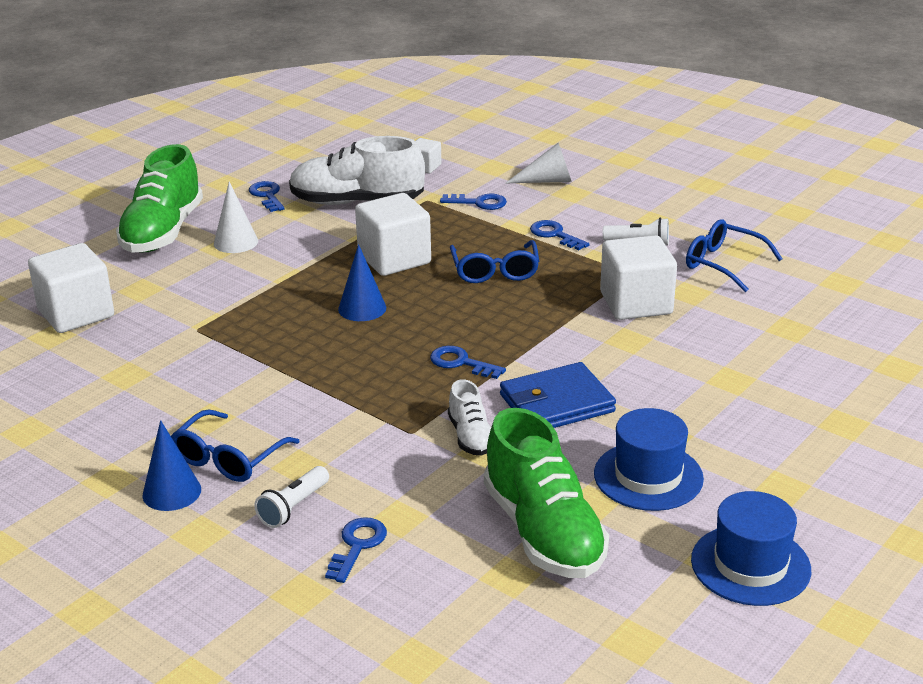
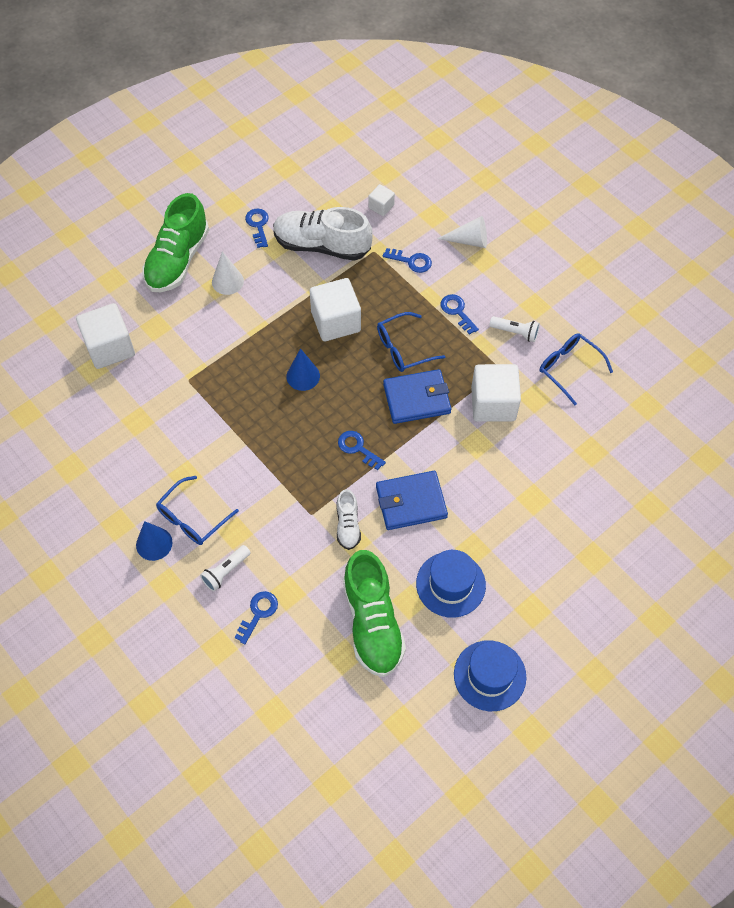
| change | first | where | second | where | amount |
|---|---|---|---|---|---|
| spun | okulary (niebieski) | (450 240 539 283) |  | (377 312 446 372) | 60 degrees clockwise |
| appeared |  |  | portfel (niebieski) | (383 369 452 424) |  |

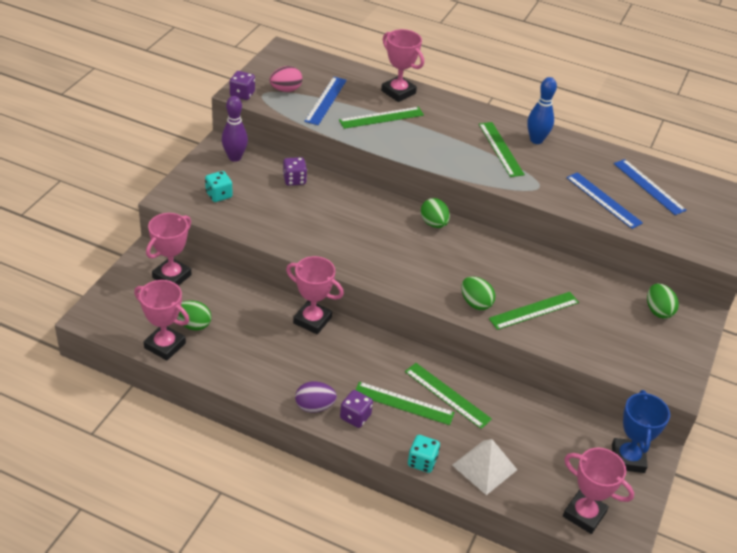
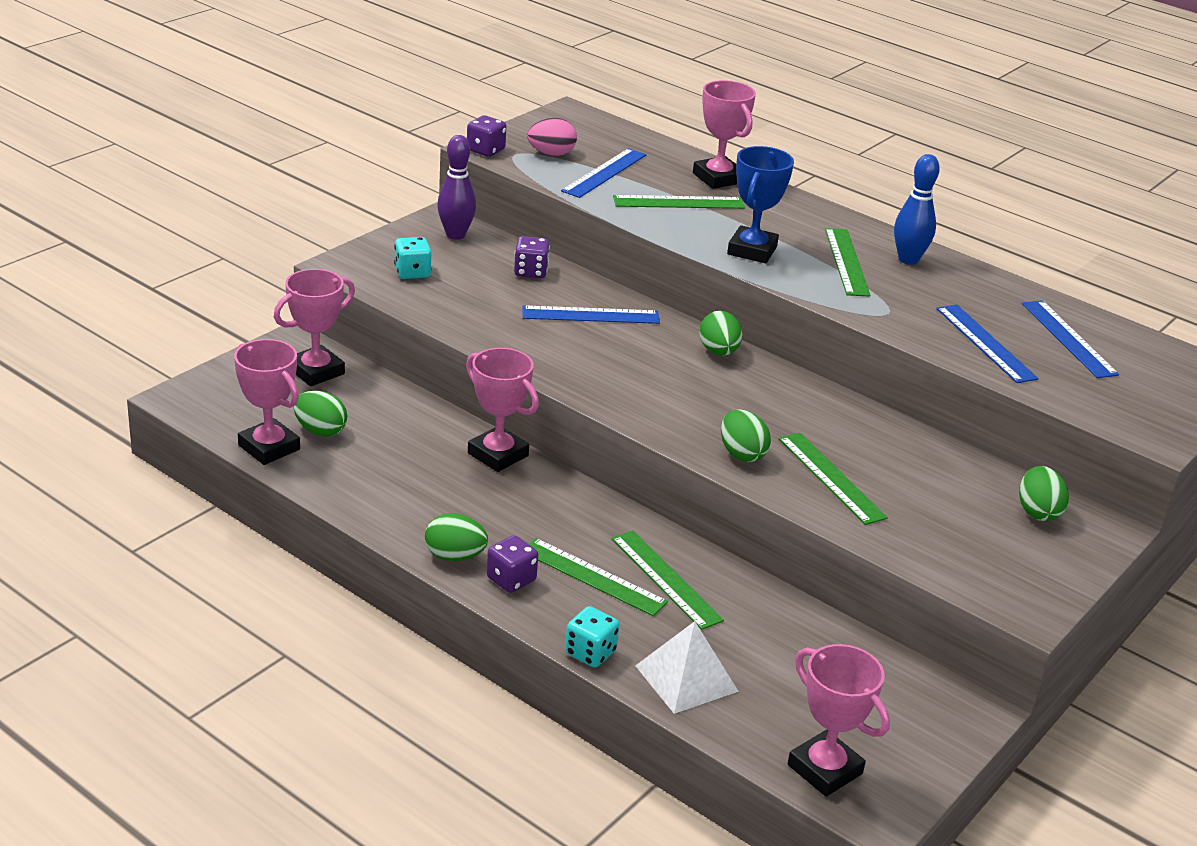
| change | first | where | second | where | amount |
|---|---|---|---|---|---|
| colour | jajko (fioletowy) | (295 381 337 413) | jajko (zielony) | (425 513 488 561) |  |
| appeared |  |  | linijka (niebieski) | (522 305 660 324) |  |
| relocated | puchar (niebieski) | (612 390 670 473) |  | (727 146 794 263) |  |
| spun | linijka (zielony) | (489 292 579 330) |  | (779 433 888 525) | 75 degrees clockwise |

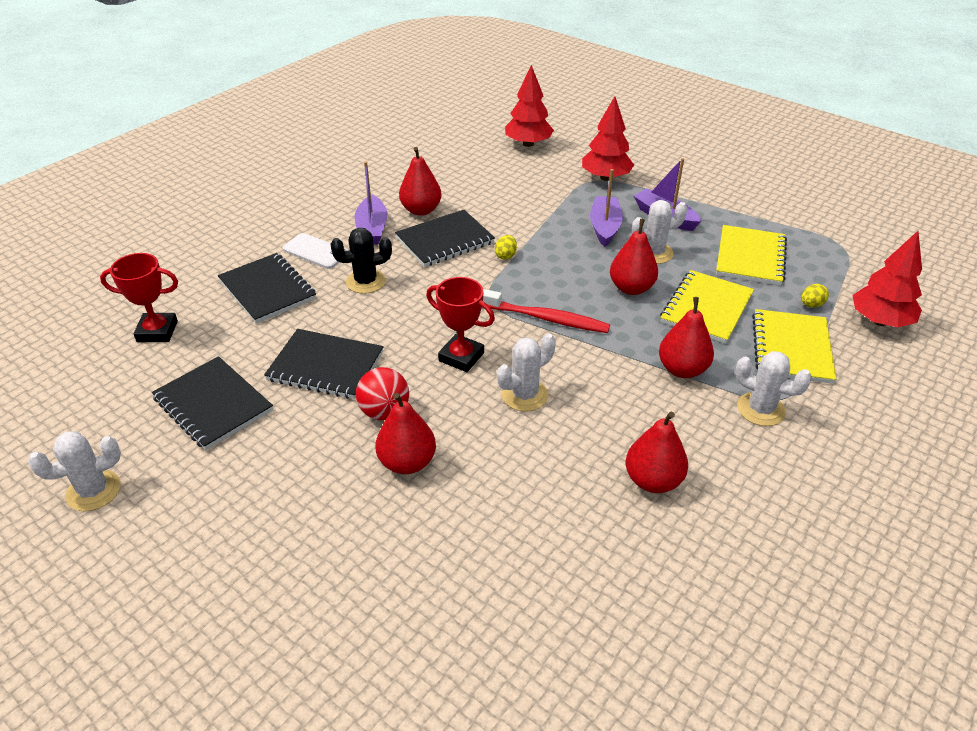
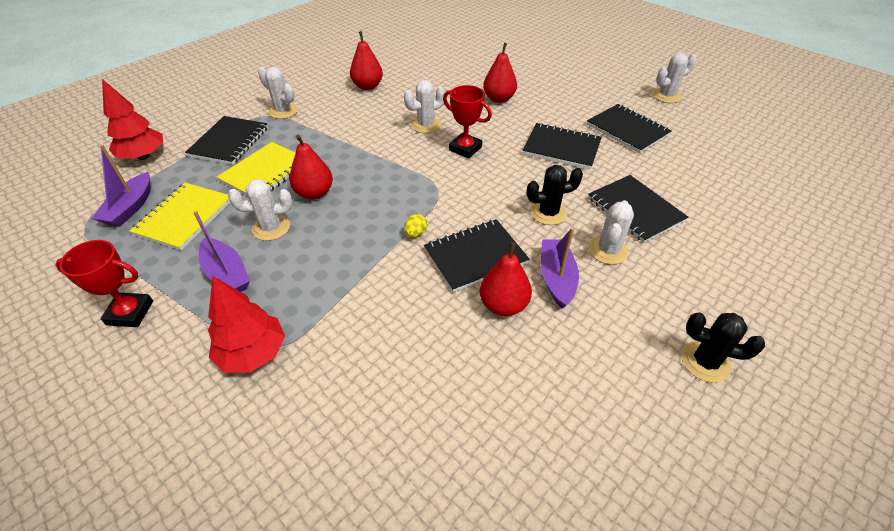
| change | first | where | second | where | amount |
|---|---|---|---|---|---|
| relocated | puchar (czerwony) | (100 253 178 342) |  | (55 240 153 327) |  |
| relocated | łódka (fioletowy) | (590 169 623 247) |  | (92 145 150 227) |  |
| colour | zeszyt (żółty) | (752 309 836 384) | zeszyt (czarny) | (185 116 268 165) |  |
| exchanged | telefon (biały) | (283 233 348 269) | kaktus (biały) | (589 200 634 265) |  |
| appeared |  |  | kaktus (czarny) | (681 313 765 382) |  |
| missing | piłka (czerwony) | (356 367 409 420) |  |  |  |
| missing | szczoteczka do zębów (czerwony) | (483 289 610 333) |  |  |  |
| missing | drzewko (czerwony) | (505 65 554 147) |  |  |  |
| missing | gruszka (czerwony) | (659 297 714 378) |  |  |  |
| missing | jajko (żółty) | (801 284 829 308) |  |  |  |

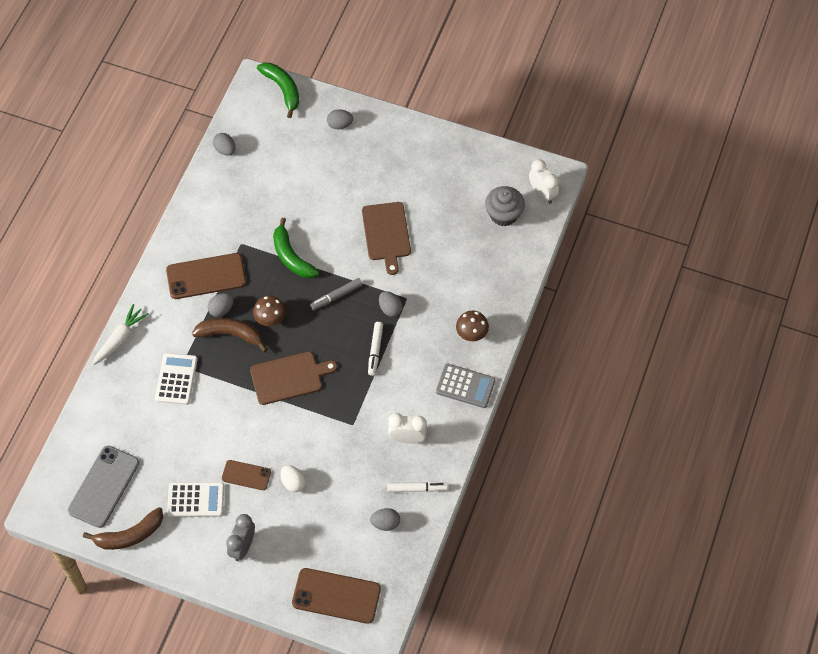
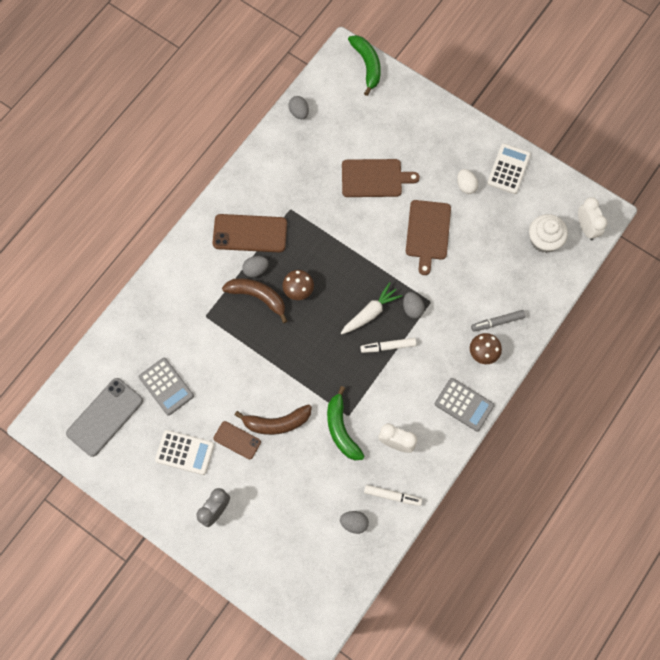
| change | first | where | second | where | amount |
|---|---|---|---|---|---|
| appeared |  |  | kalkulator (szary) | (139 358 194 416) |  |
| relocated | banan (brązowy) | (83 507 163 550) |  | (235 404 312 435) |  |
| relocated | banan (zielony) | (273 218 319 278) |  | (327 386 364 460) |  |
| relocated | marchewka (biały) | (92 304 149 365) |  | (341 282 402 335) |  |
| relocated | deska do krojenia (brązowy) | (250 352 337 405) |  | (342 159 420 197) |  |
| spun | flamaster (biały) | (368 322 383 376) |  | (360 338 416 353) | 60 degrees clockwise |
| relocated | jajko (biały) | (281 465 306 492) |  | (457 169 478 194) |  |
| relocated | flamaster (szary) | (310 278 362 310) |  | (471 310 526 332) |  |
| relocated | kalkulator (biały) | (155 353 198 405) |  | (487 143 531 194) |  |
| colour | muffinka (szary) | (485 186 525 226) | muffinka (biały) | (529 214 568 253) |  |
| missing | telefon (brązowy) | (292 568 381 624) |  |  |  |
| missing | jajko (szary) | (327 109 353 129) |  |  |  |

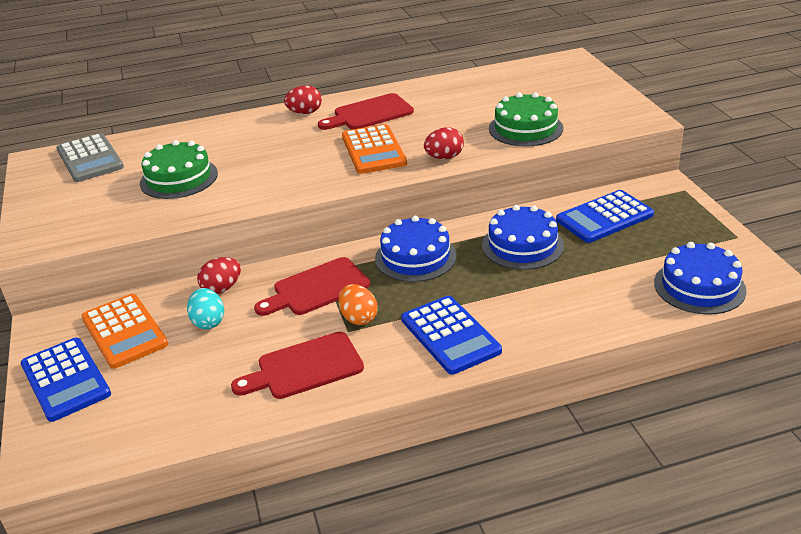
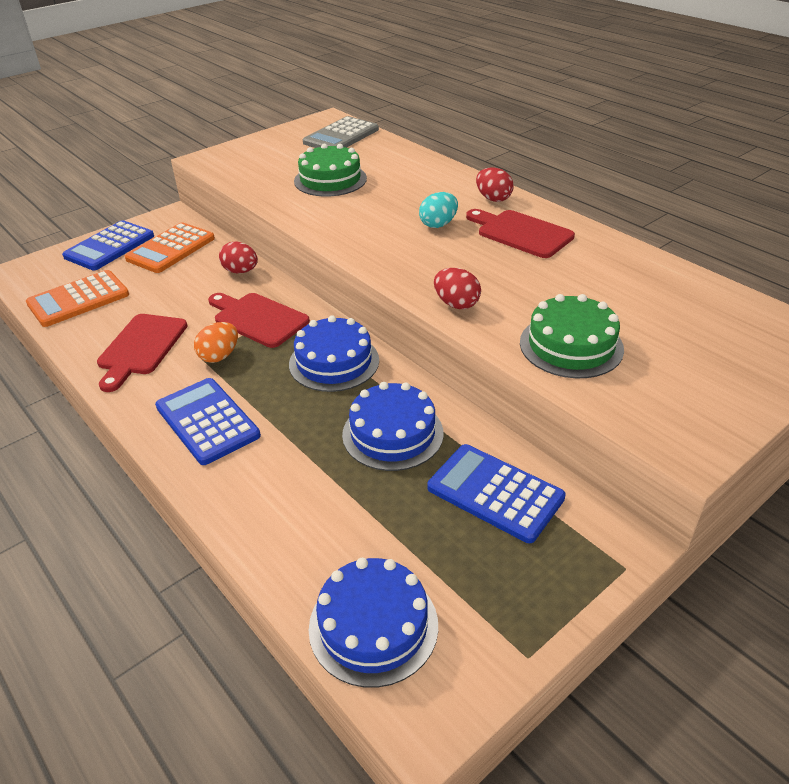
| change | first | where | second | where | amount |
|---|---|---|---|---|---|
| relocated | kalkulator (pomarańczowy) | (342 124 407 174) |  | (26 270 129 327) |  |
| spun | deska do krojenia (czerwony) | (231 332 364 399) |  | (97 314 187 392) | 120 degrees counterclockwise |
| spun | kalkulator (niebieski) | (401 296 502 375) |  | (155 378 261 465) | 105 degrees clockwise |
| relocated | jajko (turkusowy) | (187 288 224 329) |  | (419 192 458 228) |  |

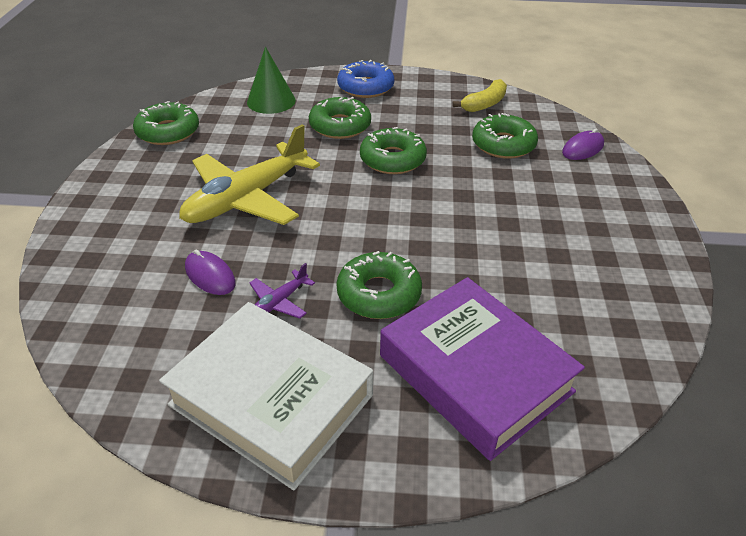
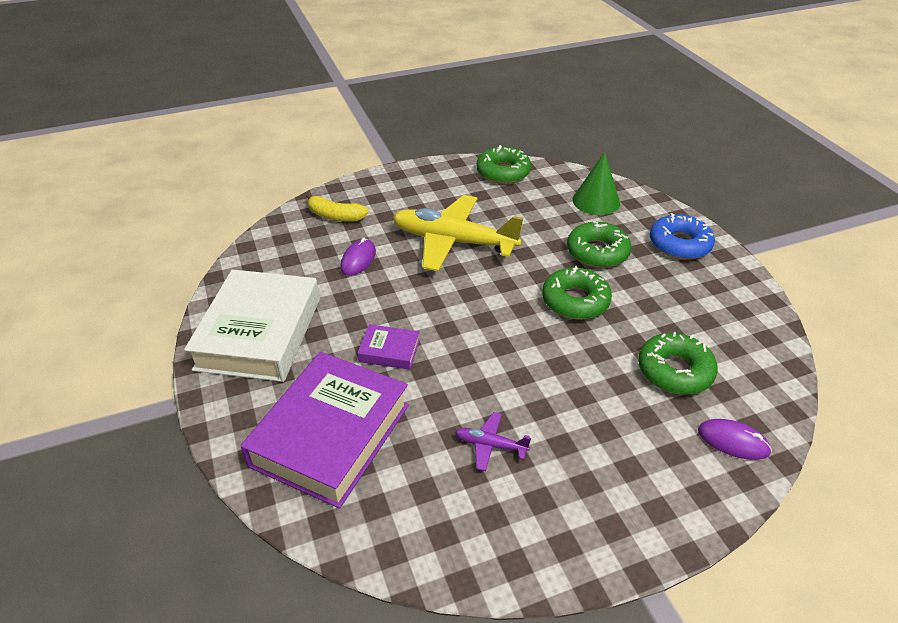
| change | first | where | second | where | amount |
|---|---|---|---|---|---|
| relocated | banan (żółty) | (452 79 507 112) |  | (306 193 369 221) |  |
| exchanged | donut (zielony) | (336 251 422 319) | książka (fioletowy) | (357 324 420 370) |  |
| relocated | samolot (fioletowy) | (249 263 315 319) |  | (455 412 531 471) |  |

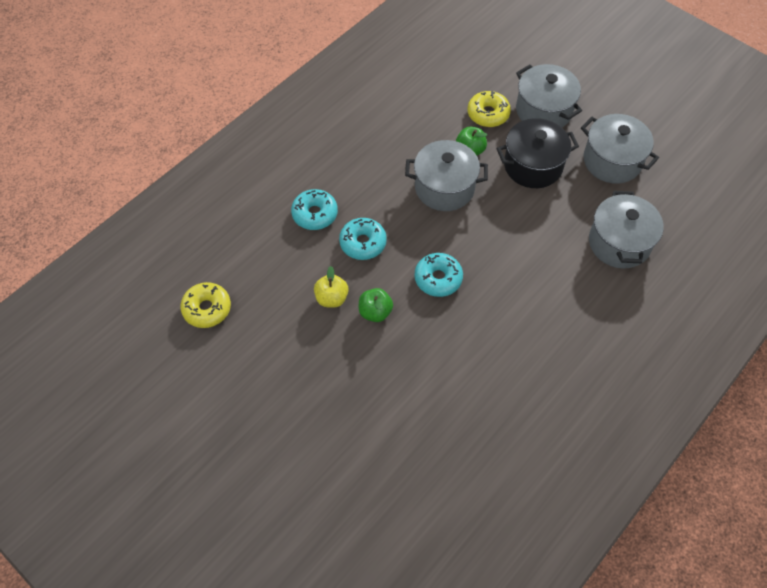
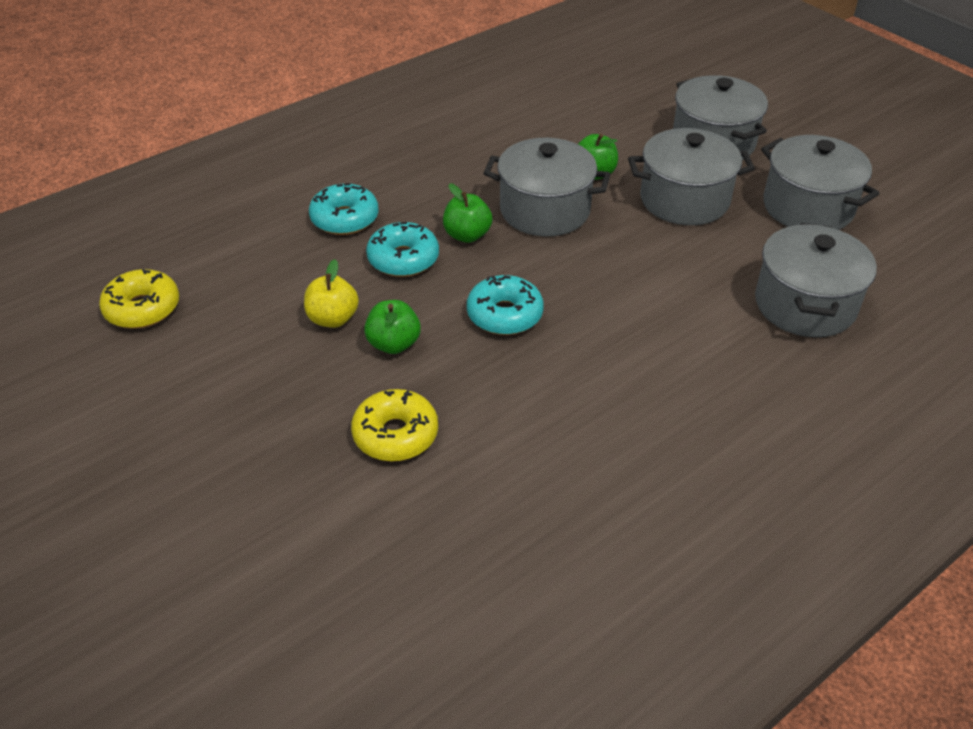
| change | first | where | second | where | amount |
|---|---|---|---|---|---|
| relocated | donut (żółty) | (467 91 511 127) |  | (351 389 438 461) |  |
| appeared |  |  | jabłko (zielony) | (443 183 492 243) |  |
| colour | garnek (czarny) | (496 118 579 188) | garnek (szary) | (628 128 755 225) |  |

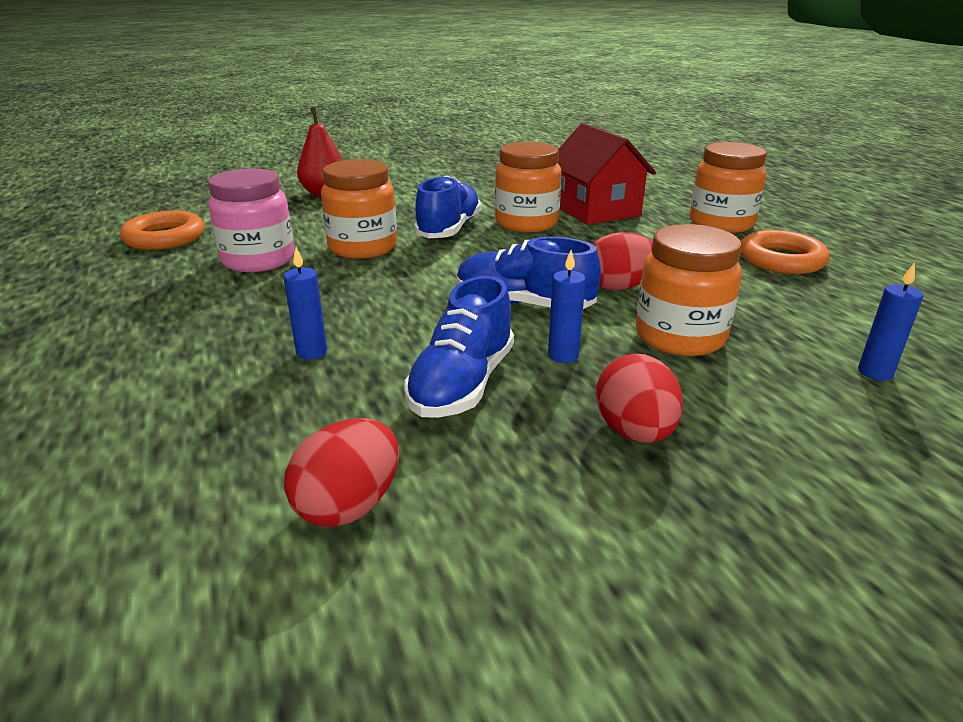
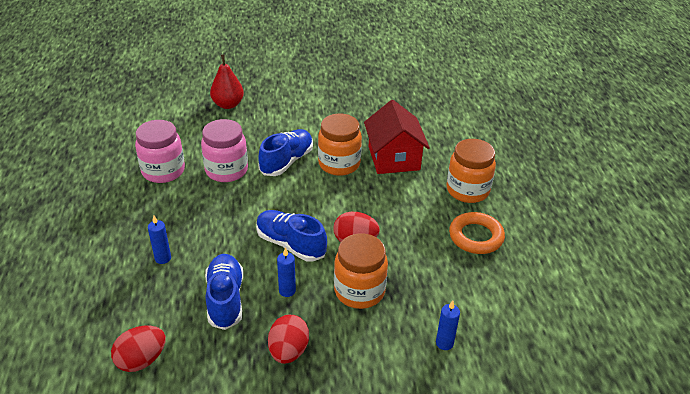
| change | first | where | second | where | amount |
|---|---|---|---|---|---|
| colour | słoik (pomarańczowy) | (321 159 397 259) | słoik (różowy) | (201 119 248 182) |  |
| spun | but (niebieski) | (404 276 514 418) |  | (205 254 243 330) | 135 degrees clockwise |
| missing | pierścień (pomarańczowy) | (120 211 204 250) |  |  |  |

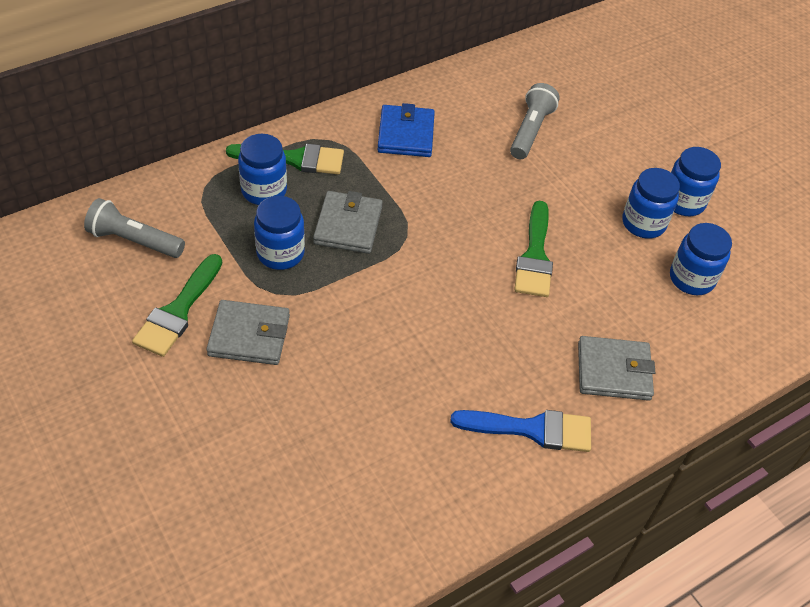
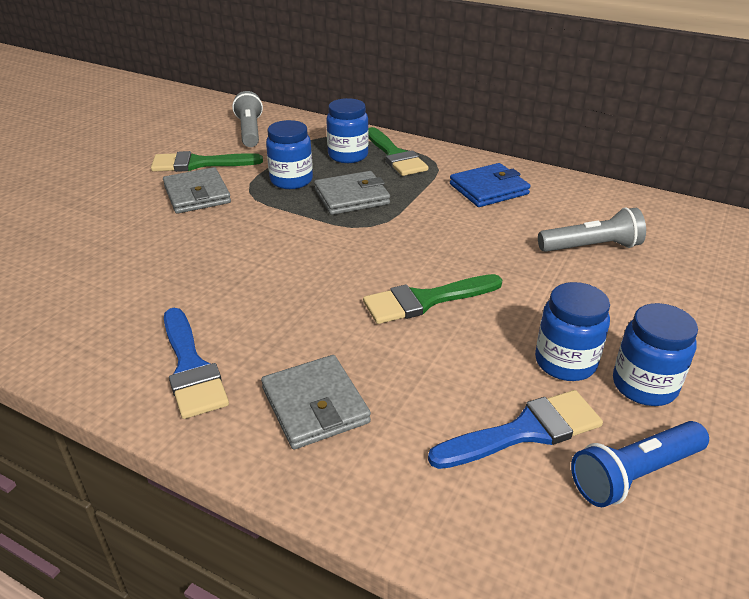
| change | first | where | second | where | amount |
|---|---|---|---|---|---|
| exchanged | słoik (niebieski) | (670 223 732 295) | pędzel (niebieski) | (428 390 603 469) |  |
| appeared |  |  | latarka (niebieski) | (571 421 709 507) |  |

